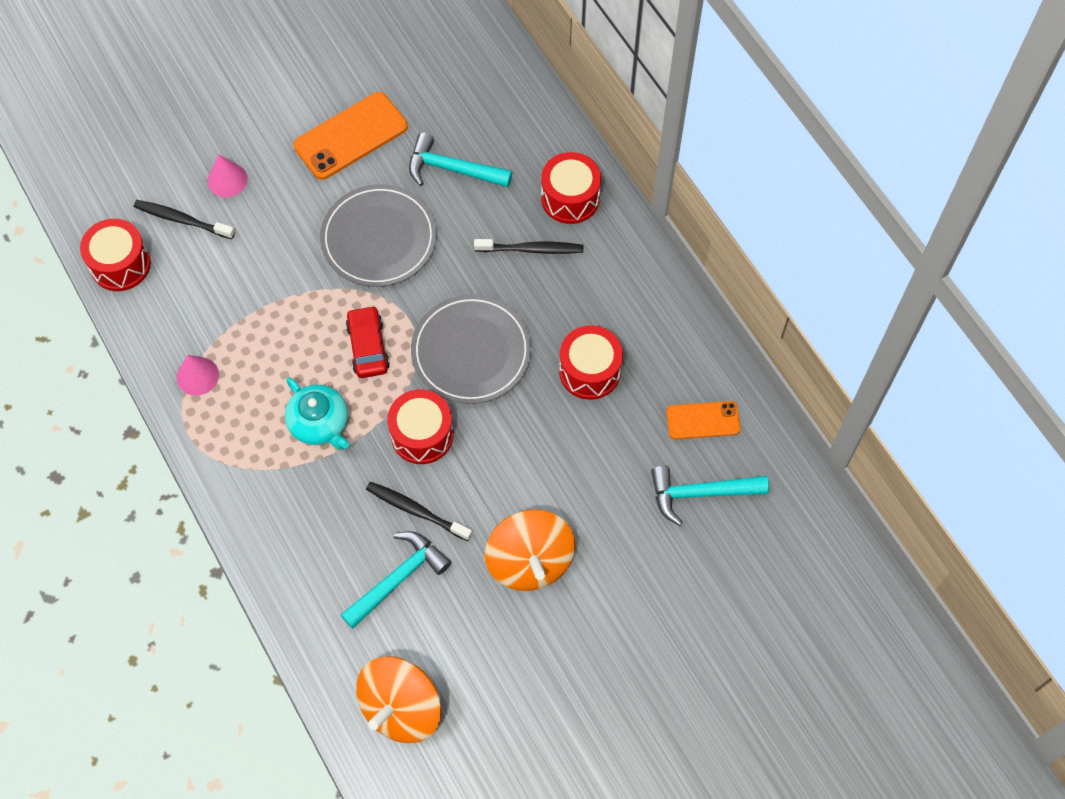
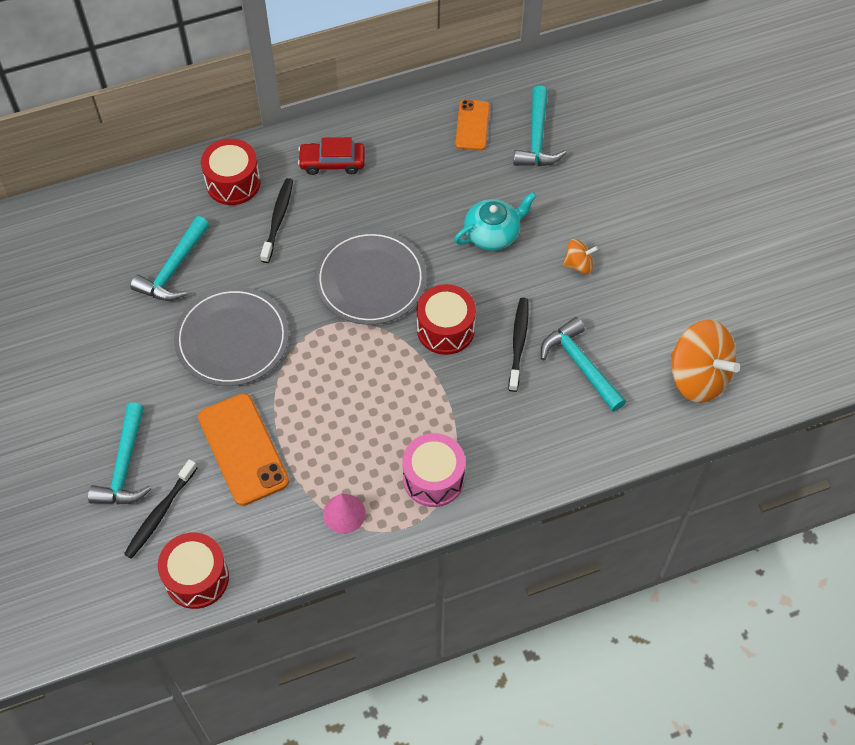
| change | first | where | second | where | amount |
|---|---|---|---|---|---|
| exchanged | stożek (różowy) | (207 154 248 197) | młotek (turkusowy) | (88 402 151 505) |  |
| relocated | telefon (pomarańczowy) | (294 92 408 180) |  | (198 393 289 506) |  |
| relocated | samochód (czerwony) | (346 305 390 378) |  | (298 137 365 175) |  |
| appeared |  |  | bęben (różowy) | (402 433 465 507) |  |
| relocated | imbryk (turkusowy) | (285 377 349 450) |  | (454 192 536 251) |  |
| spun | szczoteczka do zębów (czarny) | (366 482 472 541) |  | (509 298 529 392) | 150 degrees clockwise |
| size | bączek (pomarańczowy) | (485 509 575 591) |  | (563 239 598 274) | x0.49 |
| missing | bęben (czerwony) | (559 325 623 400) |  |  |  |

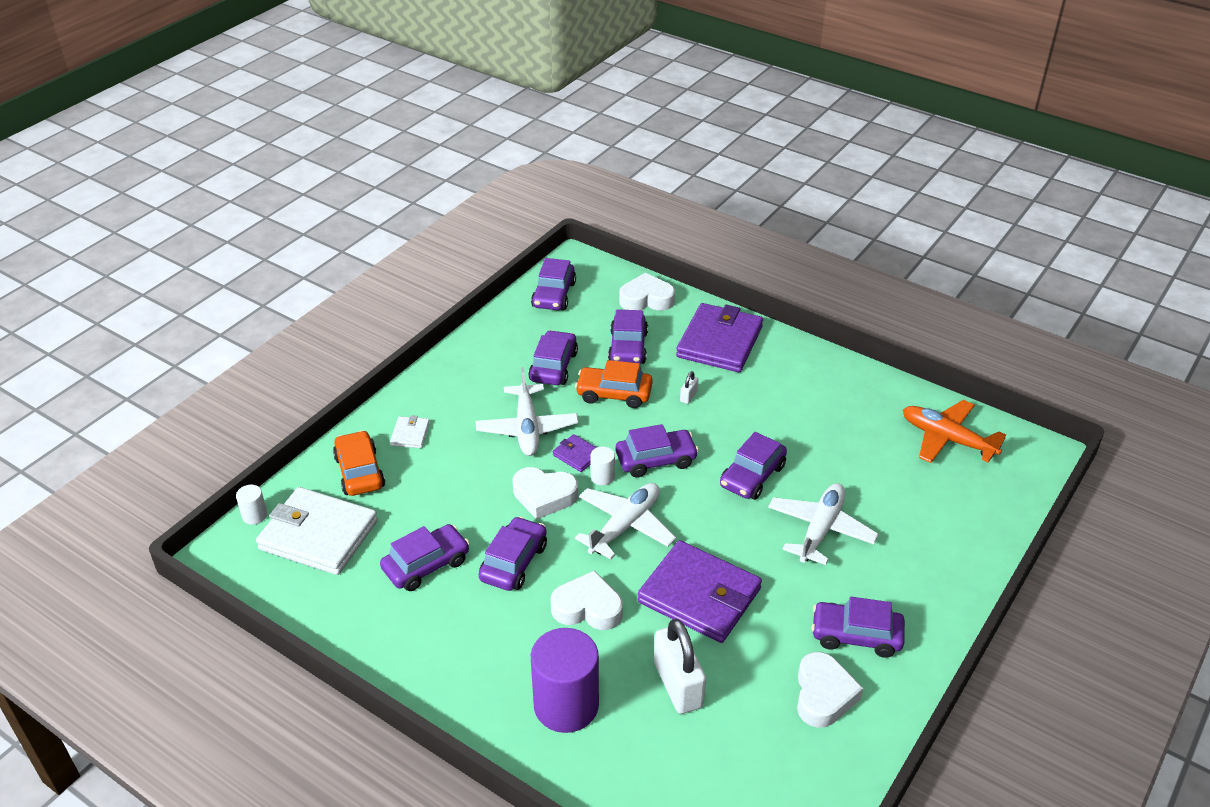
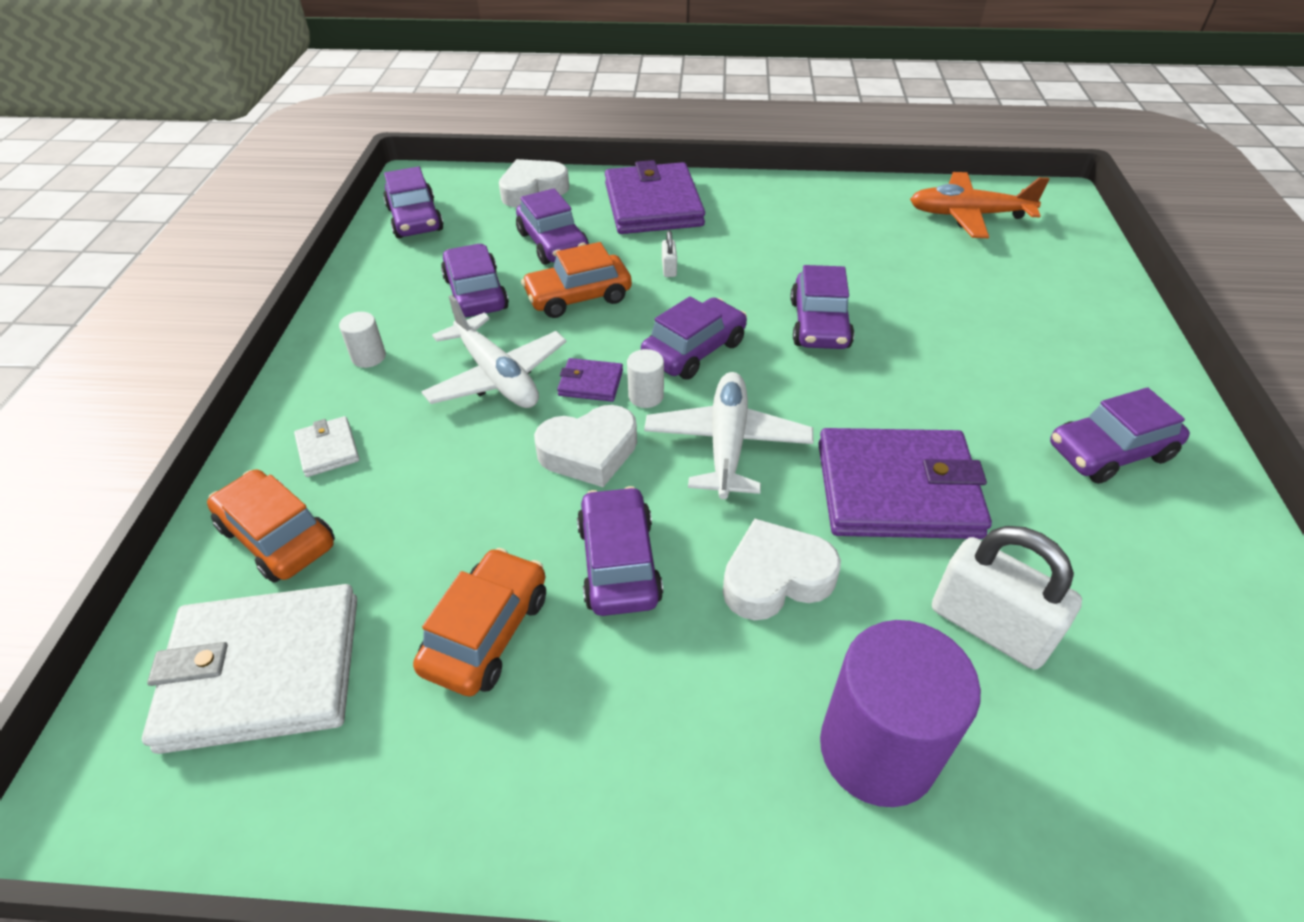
| change | first | where | second | where | amount |
|---|---|---|---|---|---|
| relocated | walec (biały) | (236 485 267 525) |  | (339 312 386 368) |  |
| colour | samochód (fioletowy) | (380 524 470 591) | samochód (pomarańczowy) | (413 548 546 697) |  |
| missing | samolot (biały) | (768 483 879 565) |  |  |  |
| missing | serce (biały) | (797 652 863 728) |  |  |  |

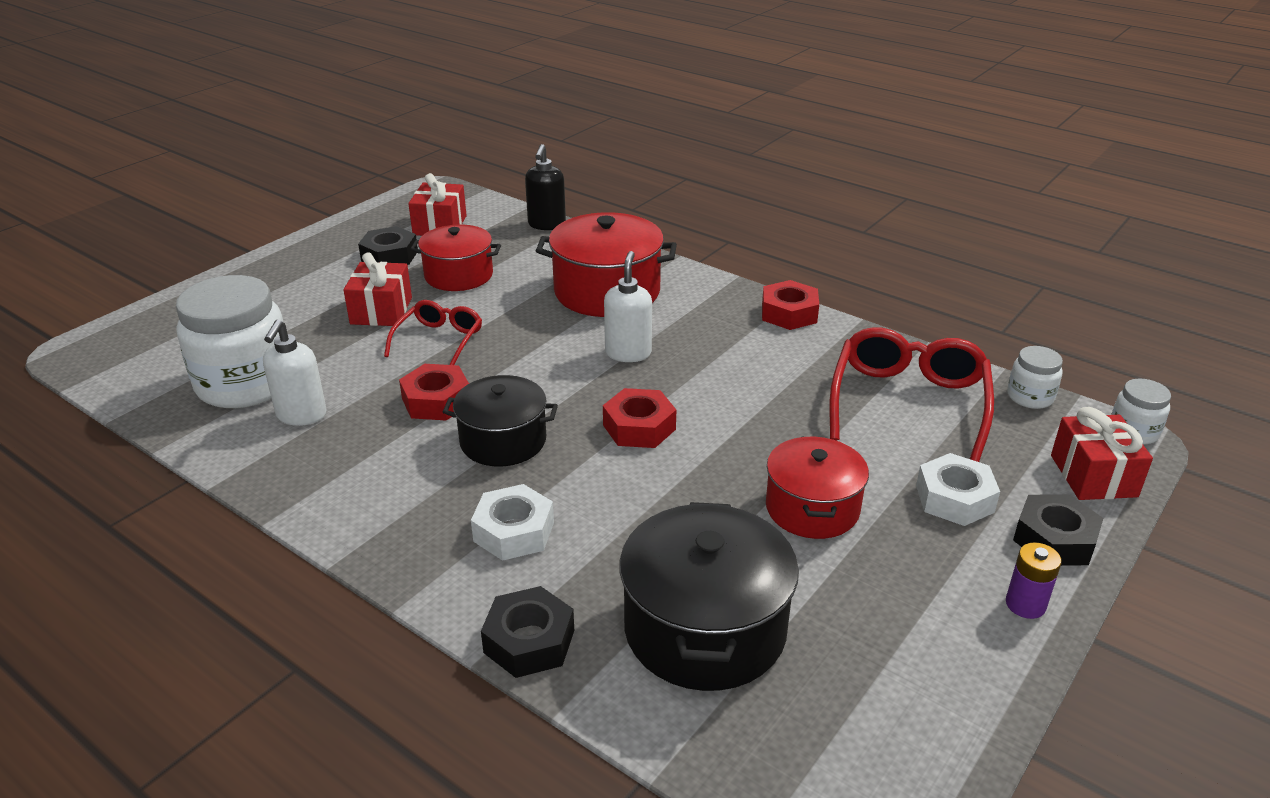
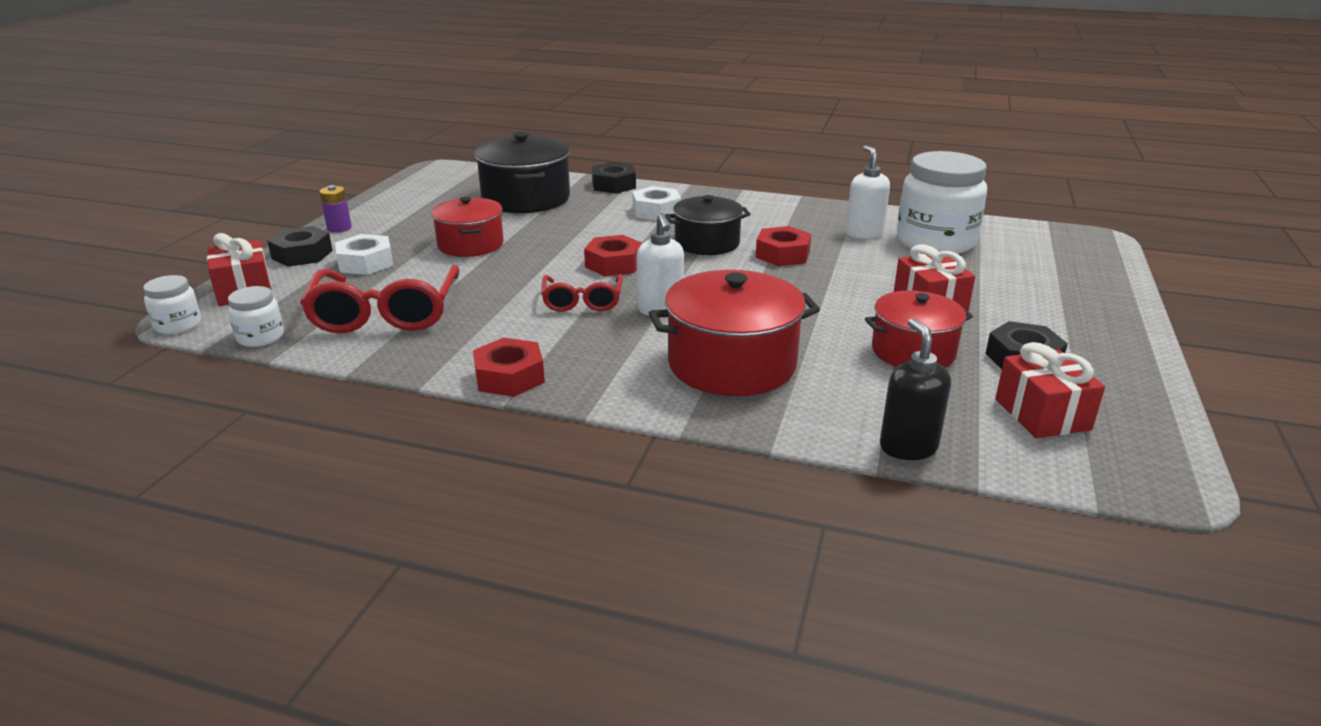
| change | first | where | second | where | amount |
|---|---|---|---|---|---|
| relocated | okulary (czerwony) | (384 300 482 365) |  | (541 274 623 312) |  |

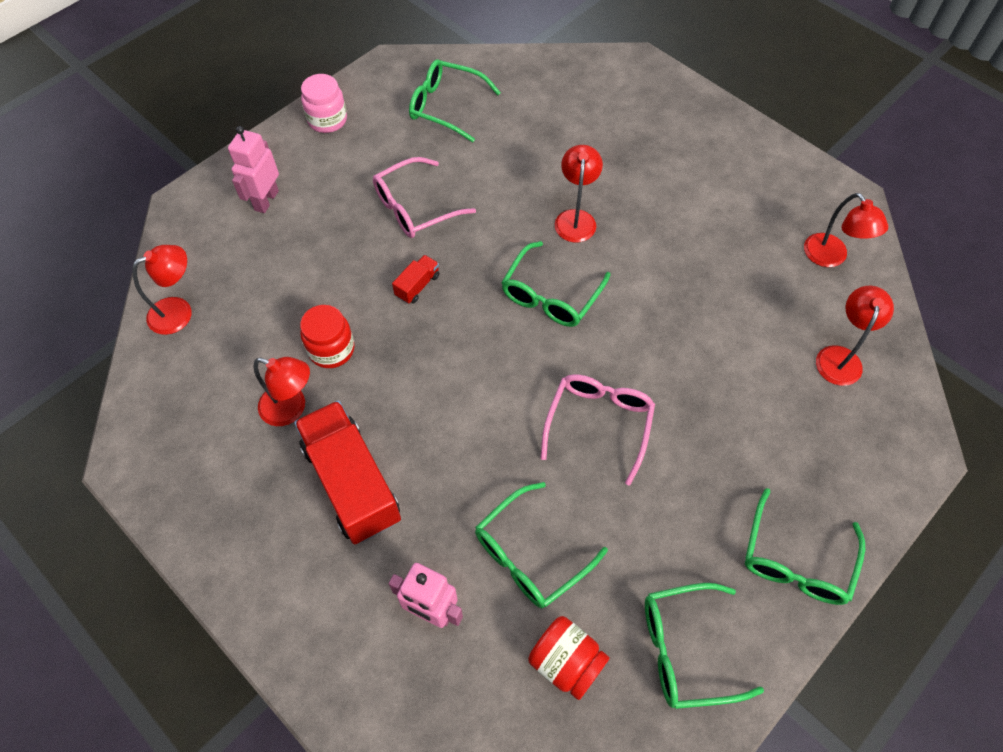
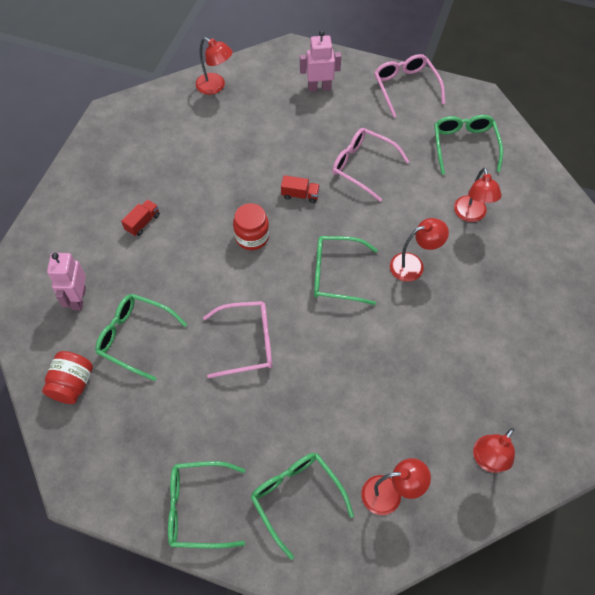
| change | first | where | second | where | amount |
|---|---|---|---|---|---|
| size | ciężarówka (czerwony) | (294 400 401 544) |  | (121 199 160 236) | x0.43 |
| relocated | słoik (czerwony) | (300 305 355 368) |  | (233 203 269 250) |  |
| relocated | okulary (zielony) | (645 583 764 709) |  | (250 453 354 560) |  |
| exchanged | słoik (różowy) | (301 74 347 133) | okulary (różowy) | (374 54 445 118) |  |
| relocated | lampka (czerwony) | (253 357 310 426) |  | (454 167 502 222) |  |

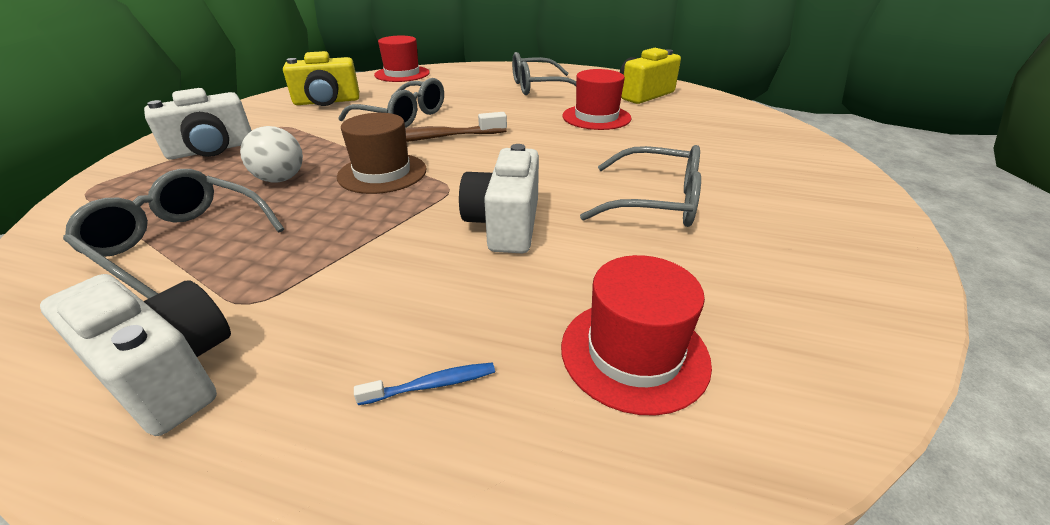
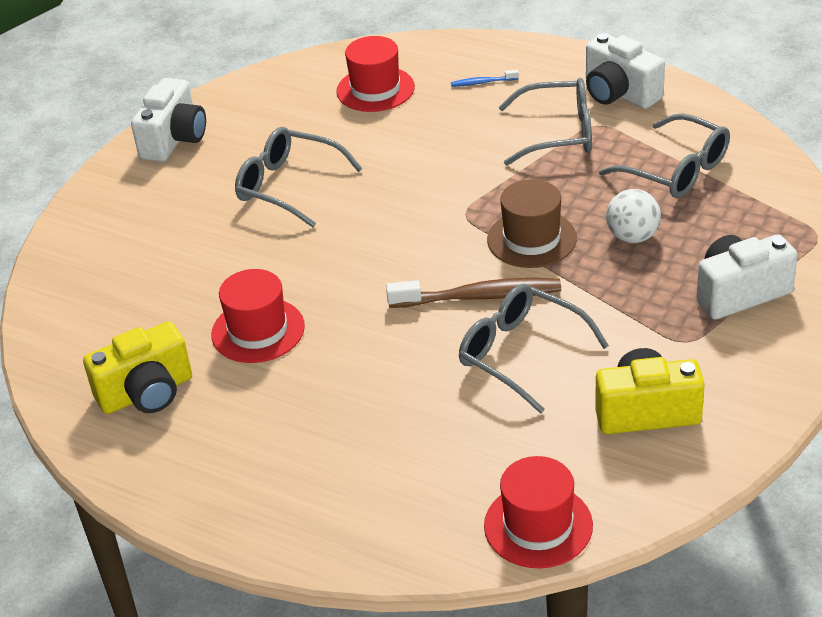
| change | first | where | second | where | amount |
|---|---|---|---|---|---|
| relocated | aparat fotograficzny (biały) | (459 144 539 253) |  | (131 78 206 162) |  |
| relocated | okulary (szary) | (512 52 576 95) |  | (499 78 592 166) |  |

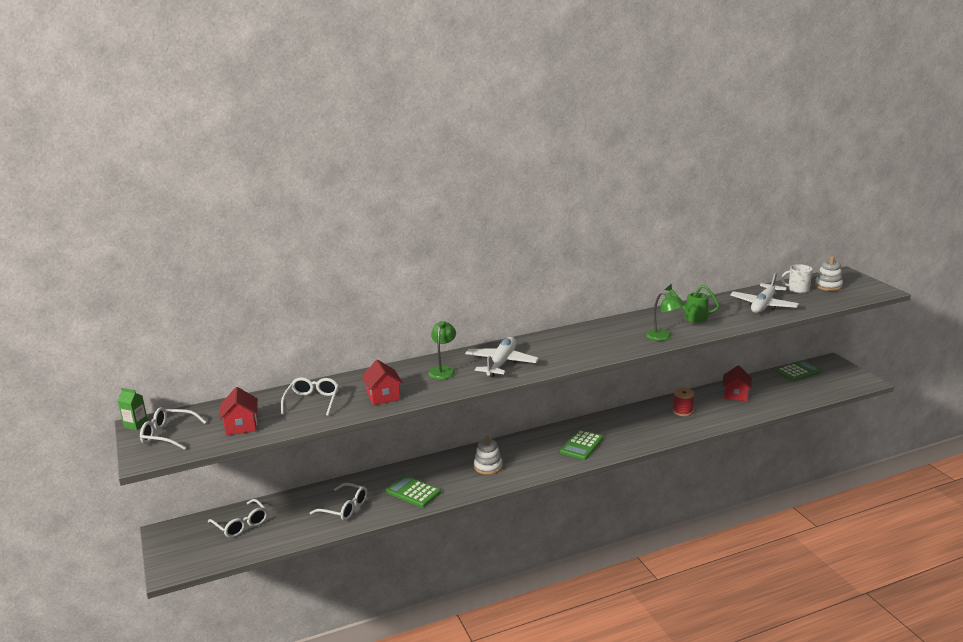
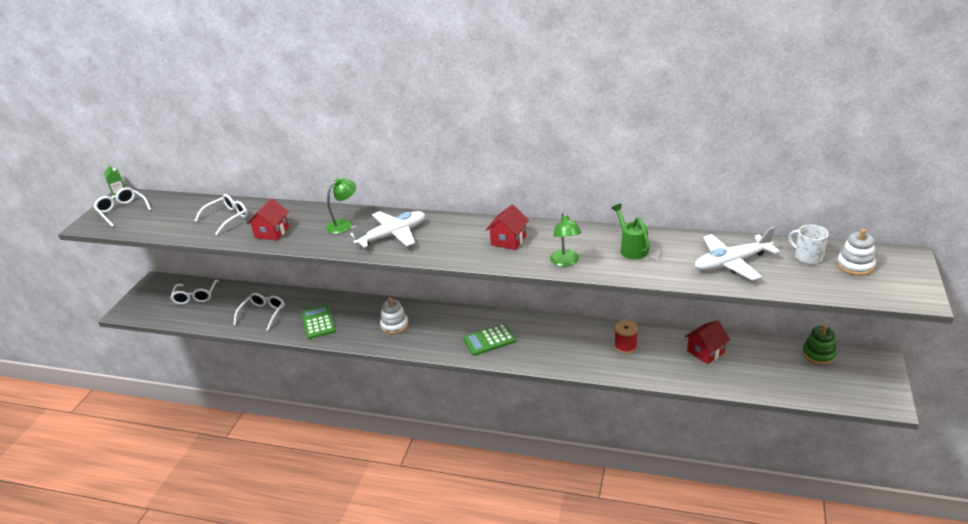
| change | first | where | second | where | amount |
|---|---|---|---|---|---|
| spun | okulary (biały) | (310 483 367 521) |  | (233 293 285 331) | 135 degrees counterclockwise |
| relocated | domek (czerwony) | (219 387 258 435) |  | (486 204 529 250) |  |
| exchanged | kalkulator (zielony) | (776 360 822 381) | zabawka nakładanka (zielony) | (802 324 837 365) |  |

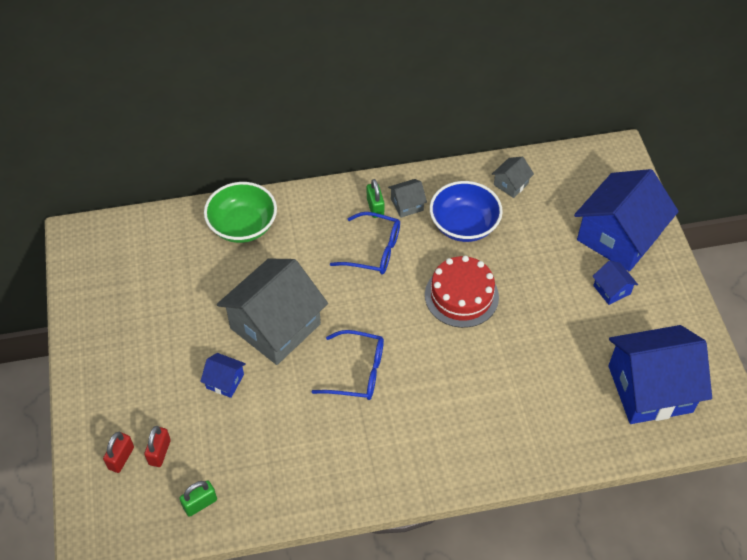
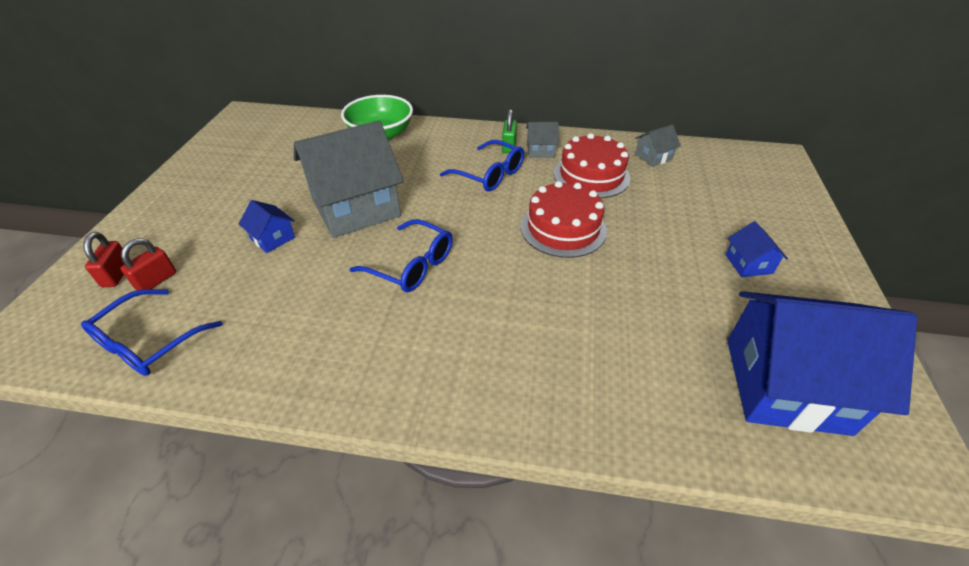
| change | first | where | second | where | amount |
|---|---|---|---|---|---|
| exchanged | kłódka (zielony) | (179 480 217 517) | okulary (niebieski) | (81 289 223 376) |  |
| spun | kłódka (czerwony) | (103 432 134 473) |  | (83 232 124 287) | 45 degrees counterclockwise |
| exchanged | miska (niebieski) | (430 181 503 242) | tort (czerwony) | (554 133 630 198) |  |
| missing | domek (niebieski) | (574 169 679 272) |  |  |  |

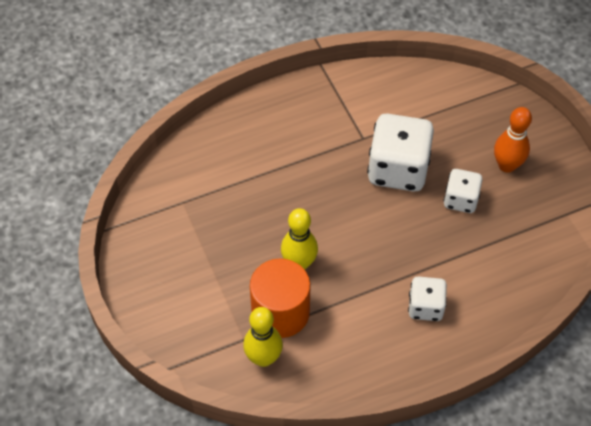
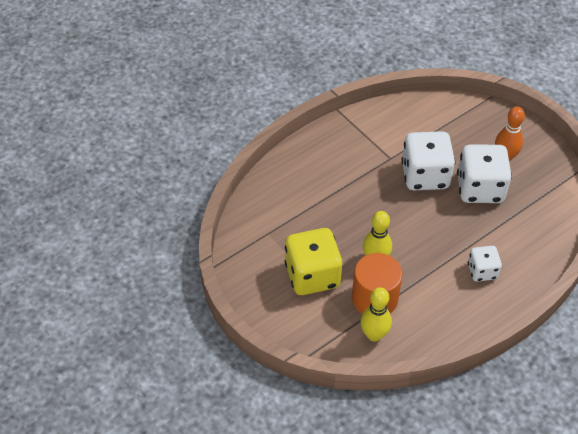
| change | first | where | second | where | amount |
|---|---|---|---|---|---|
| appeared |  |  | kostka do gry (żółty) | (284 228 342 295) |  |
| size | kostka do gry (biały) | (444 169 483 213) |  | (457 144 512 203) | x1.79 |

